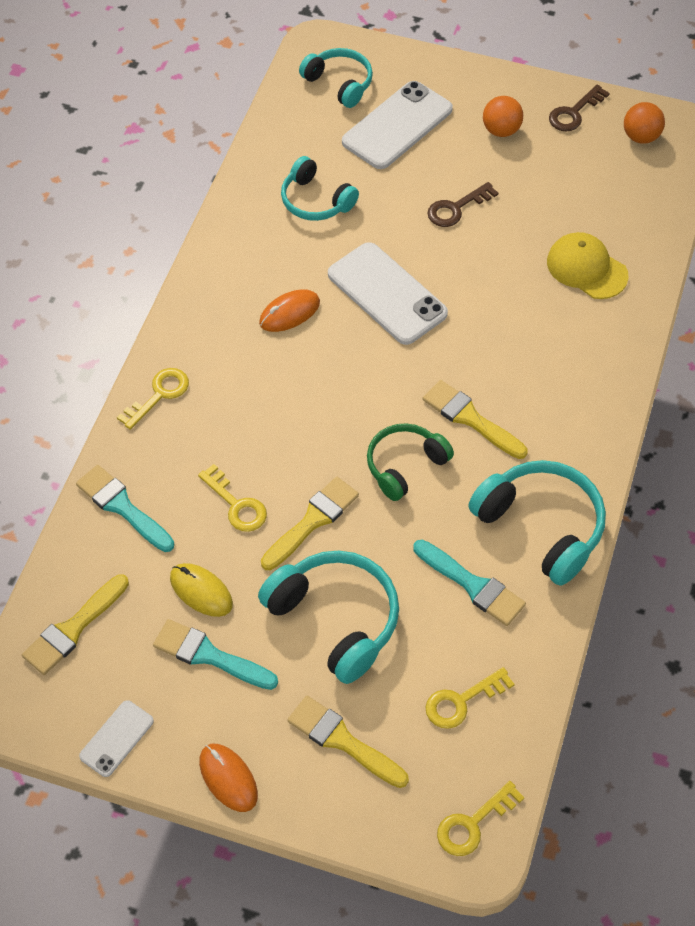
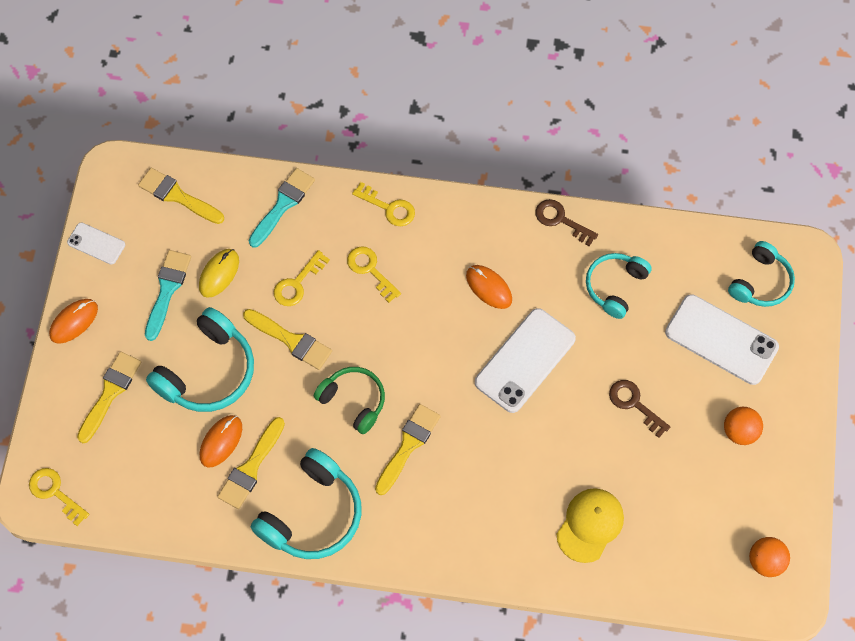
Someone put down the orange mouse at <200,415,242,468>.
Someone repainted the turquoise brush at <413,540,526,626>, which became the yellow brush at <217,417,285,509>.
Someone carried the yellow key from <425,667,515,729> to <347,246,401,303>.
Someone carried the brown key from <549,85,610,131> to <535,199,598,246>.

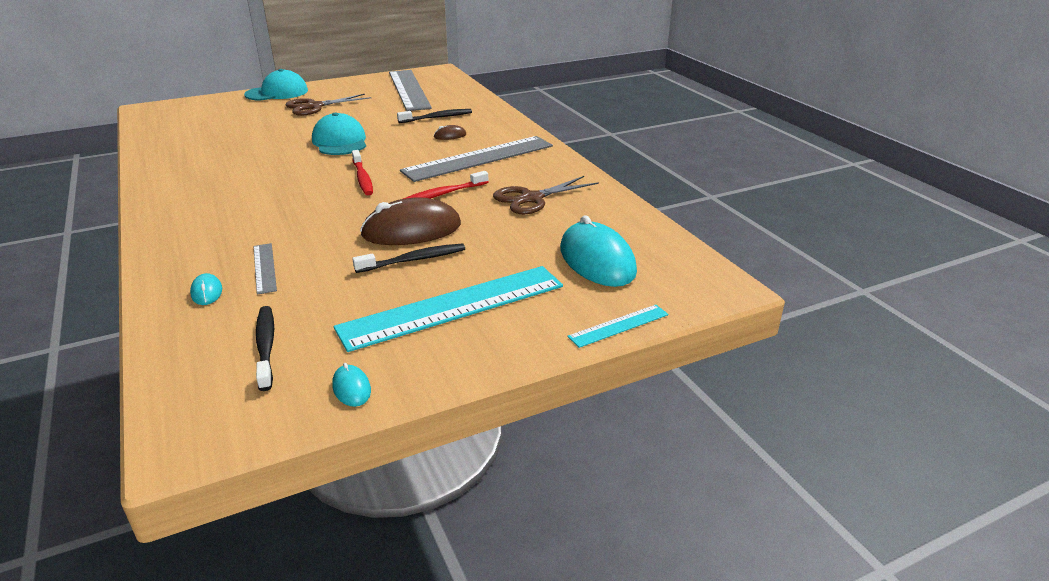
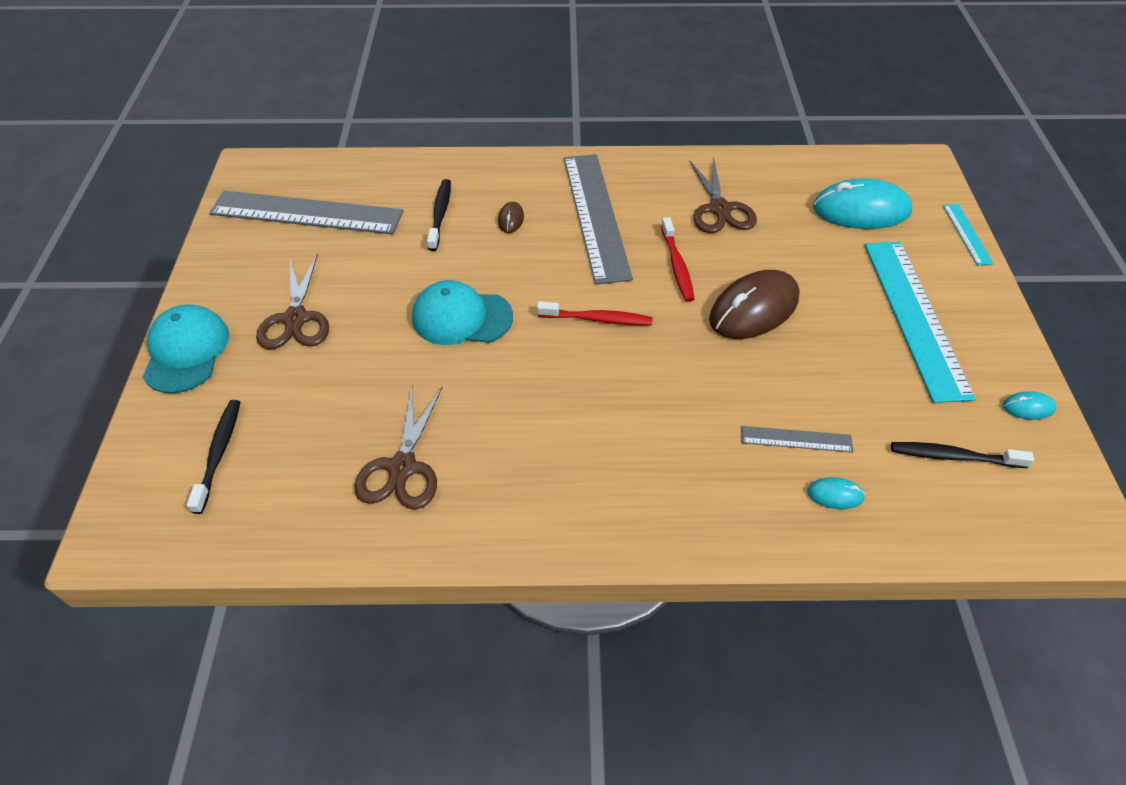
Someone carried the black toothbrush from <352,243,465,273> to <186,400,240,514>.
Someone put down the brown scissors at <355,386,442,509>.
Someone rotated the brown mouse at <360,197,461,245> by 45 degrees clockwise.

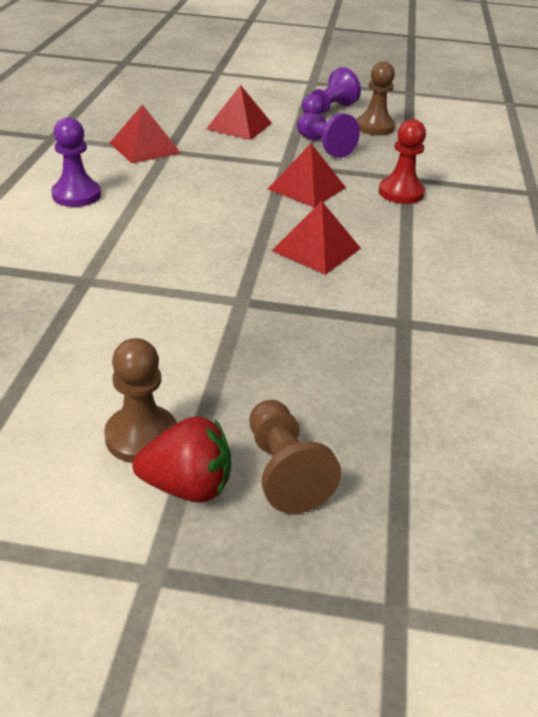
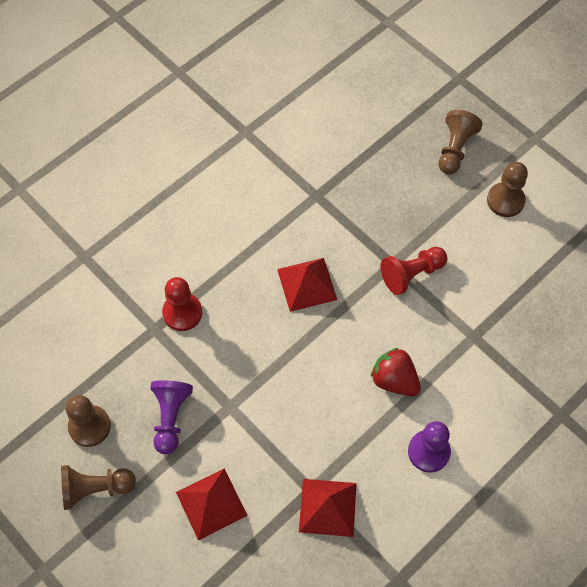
Someone repainted the purple pawn at <302,67,361,115>, which became the brown pawn at <61,465,136,510>.
Someone carried the red strawberry from <133,416,231,503> to <371,348,421,396>.
Someone put down the red pawn at <380,247,447,295>.
Someone took away the red pyramid at <268,143,346,208>.

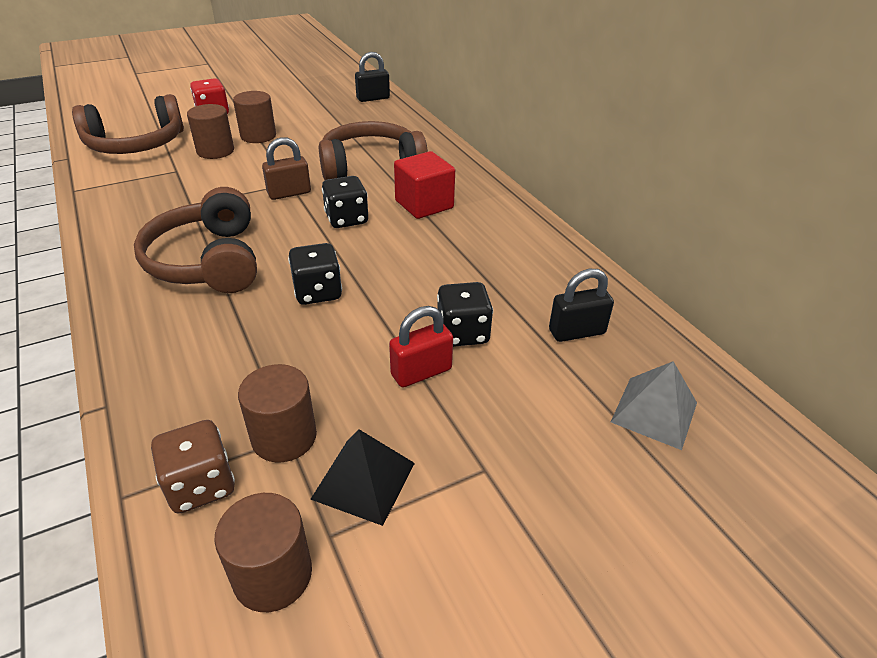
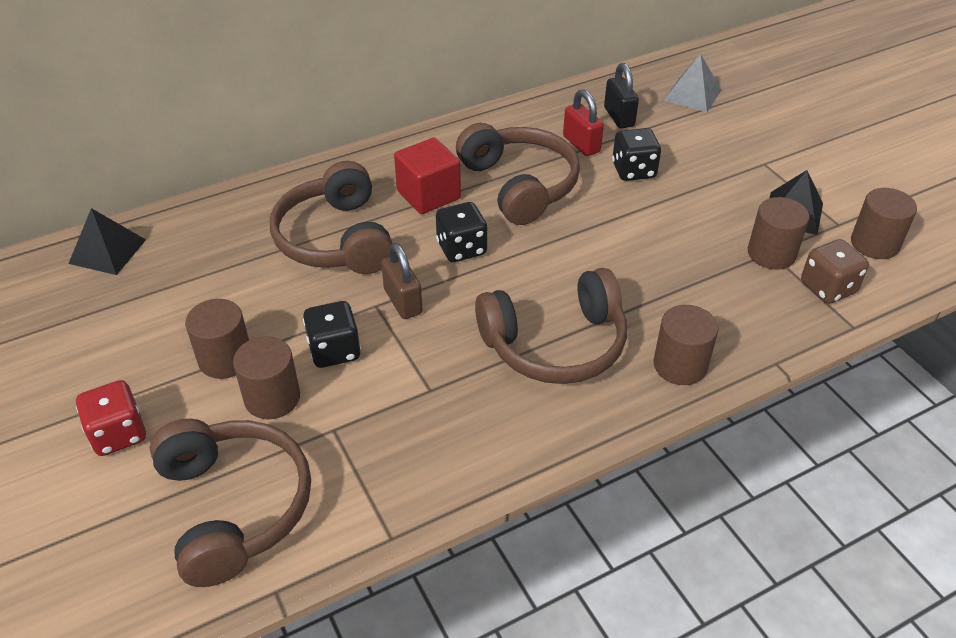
Someone swapped the black padlock at <355,52,390,102> for the black pyramid at <68,208,146,275>.
Someone carried the black dice from <288,243,342,305> to <303,301,361,368>.
Someone put down the brown headphones at <456,123,580,225>.
Someone carried the red padlock from <389,306,453,387> to <563,89,604,156>.
Someone put down the brown cylinder at <653,305,718,385>.

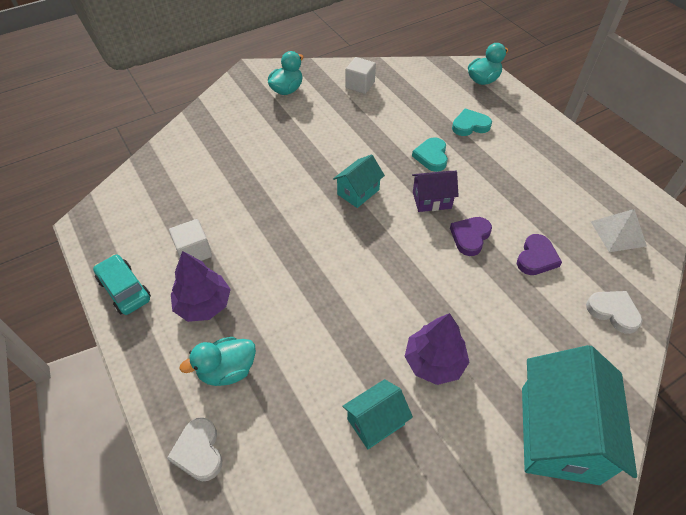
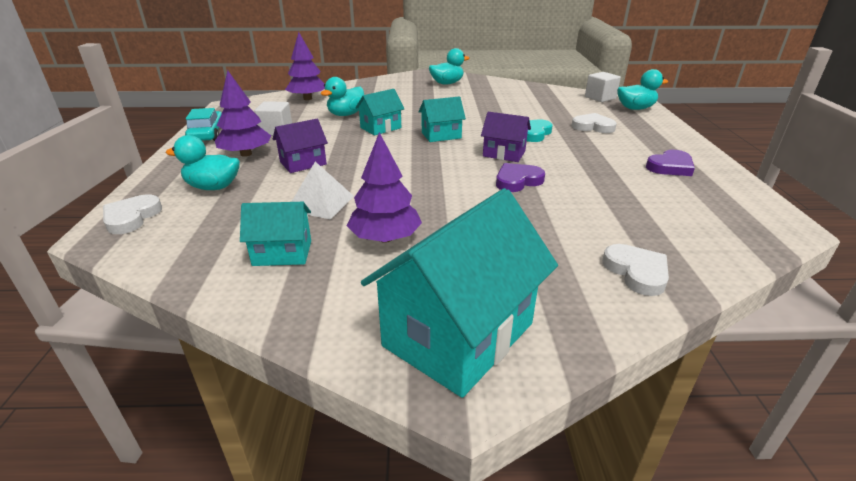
Someone put down the purple house at <273,119,328,173>.
Someone put down the purple tree at <285,32,325,100>.
Someone carried the white pyramid from <591,209,647,252> to <292,162,354,220>.
Someone put down the turquoise duck at <320,77,364,116>.
Someone put down the turquoise house at <355,89,404,135>.
Someone repainted the turquoise heart at <452,109,492,136>, which became the white heart at <571,113,617,133>.
Someone carried the white cube from <345,57,376,94> to <585,72,621,102>.
Someone carried the purple heart from <517,234,562,275> to <646,150,695,176>.

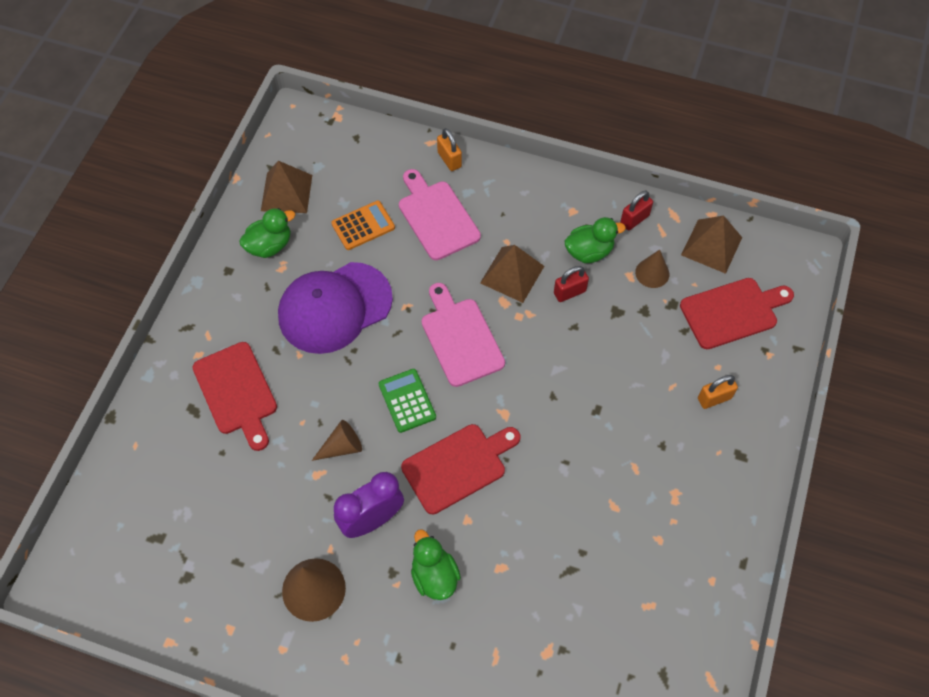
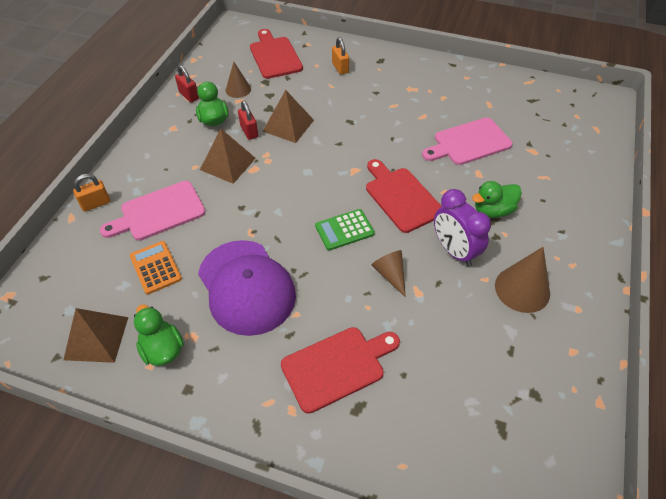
Someone carried the brown pyramid from <681,215,742,274> to <263,90,314,143>.
Someone carried the pink cutting board from <422,283,505,387> to <422,117,513,165>.

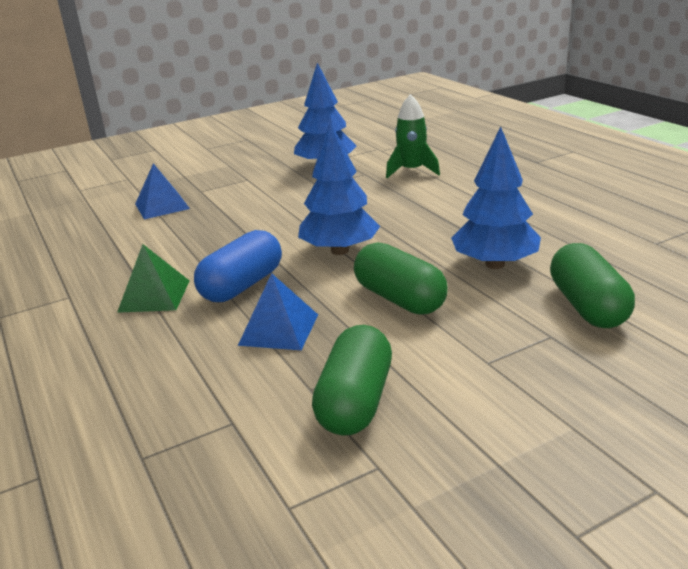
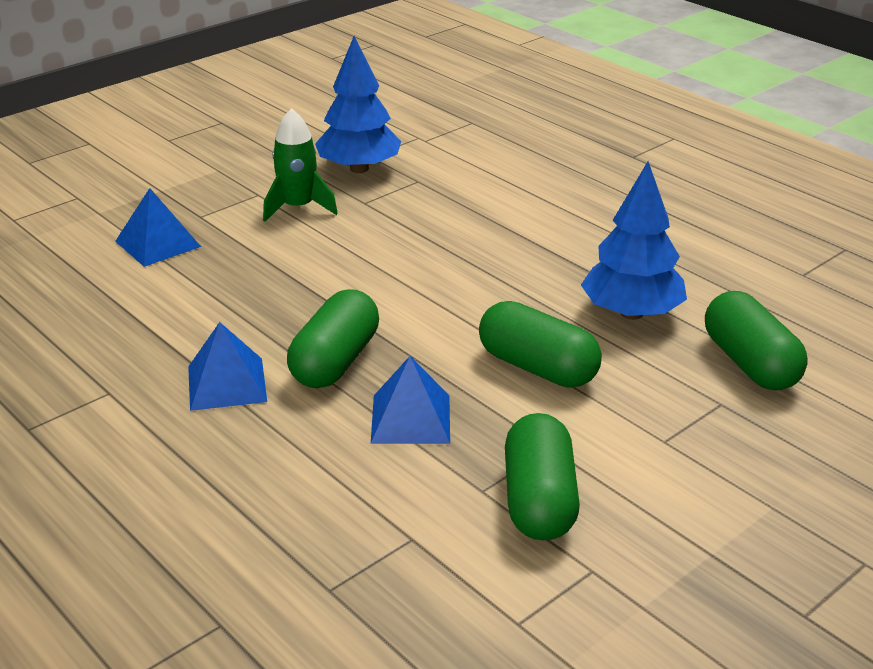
Someone repainted the green pyramid at <117,244,190,313>, which became the blue pyramid at <188,322,267,411>.
Someone carried the green rocket from <386,94,440,178> to <263,108,338,222>.
Someone repainted the blue capsule at <194,230,282,302>, which became the green capsule at <287,289,379,388>.
Someone took away the blue tree at <298,122,380,255>.

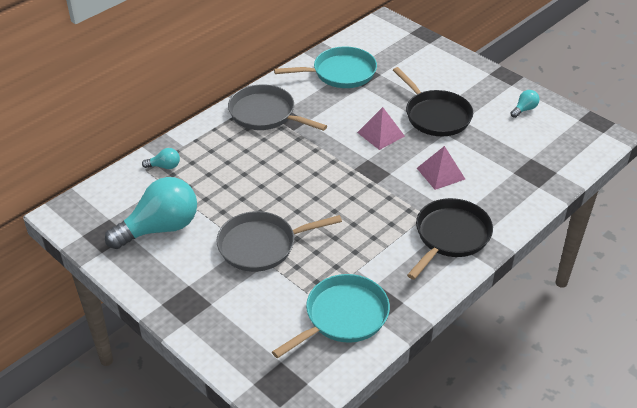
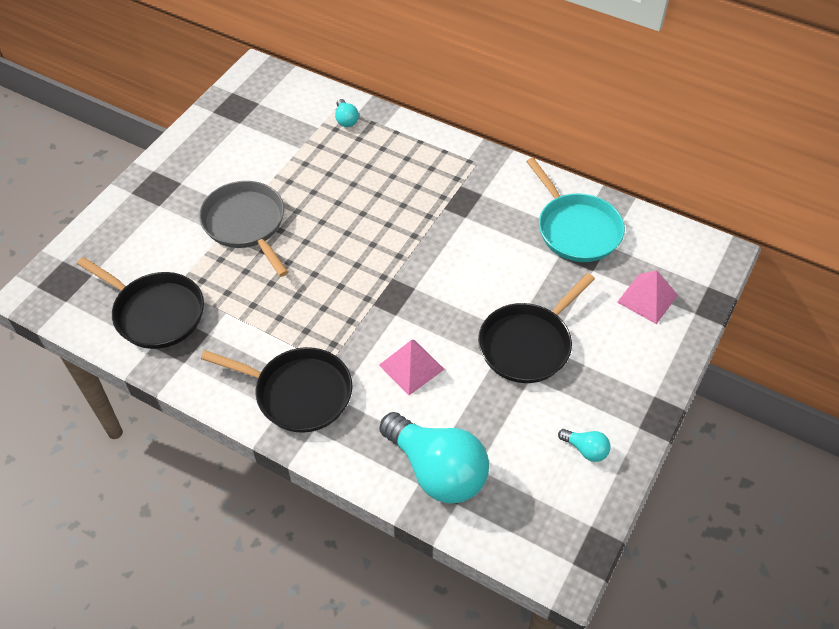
Someone repainted the turquoise pan at <272,274,390,358>, which became the black pan at <77,257,204,349>.
Someone carried the turquoise light bulb from <105,177,197,249> to <379,412,489,504>.
Someone carried the pink pyramid from <357,107,405,150> to <617,270,678,324>.
Someone took away the grey pan at <228,84,327,131>.

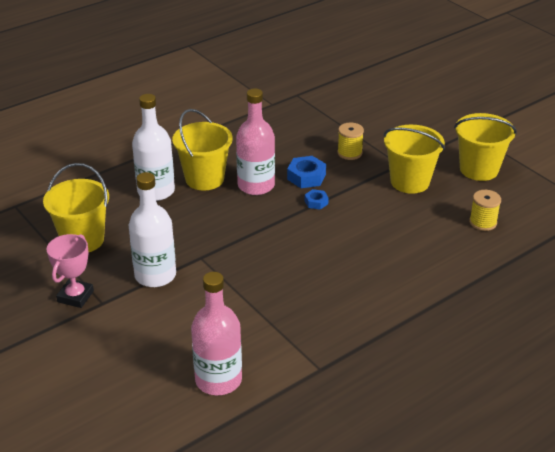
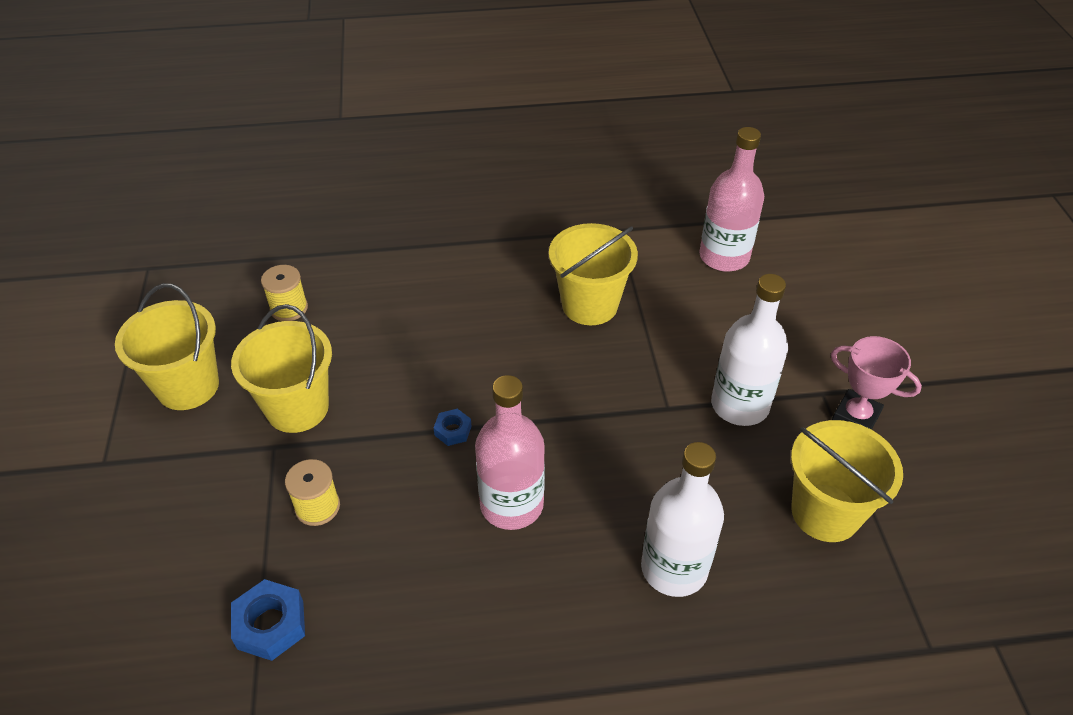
Someone carried the blue nut from <287,156,326,188> to <231,579,305,661>.
Someone carried the yellow bucket from <172,109,233,190> to <549,223,638,325>.
Someone rotated the pink trophy at <47,234,94,308> by 75 degrees clockwise.

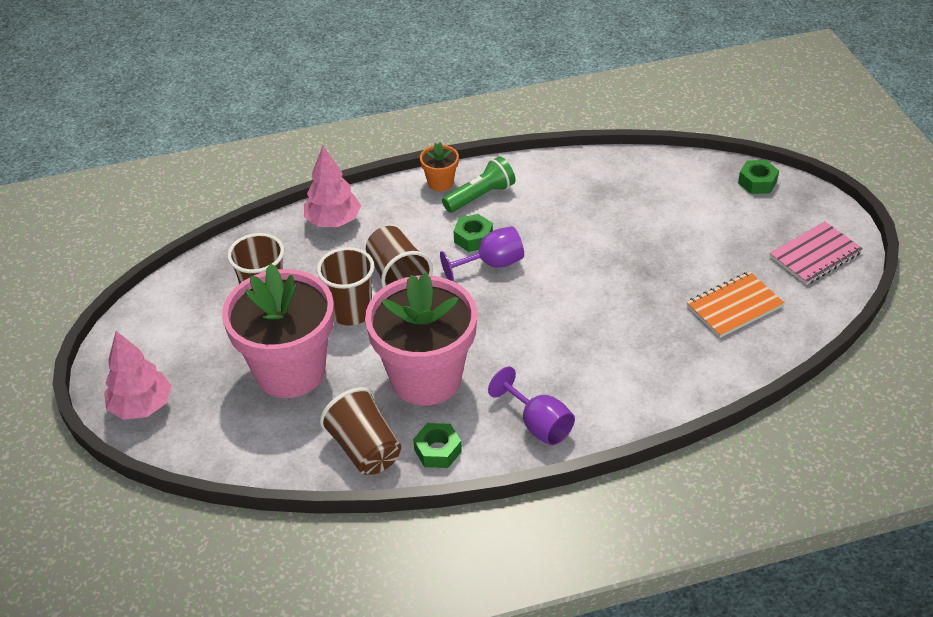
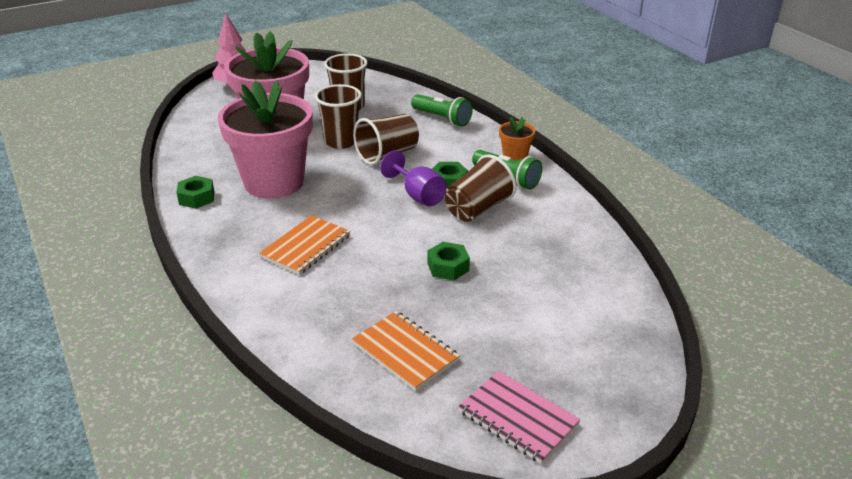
Someone put down the orange notebook at <259,215,351,275>.
Someone swapped the pink tree at <304,146,361,227> for the green flashlight at <411,94,473,127>.
Someone carried the green nut from <738,160,779,194> to <427,242,470,281>.
Someone carried the brown cup from <320,387,401,475> to <445,155,516,222>.
Someone took away the purple goblet at <488,366,575,446>.

